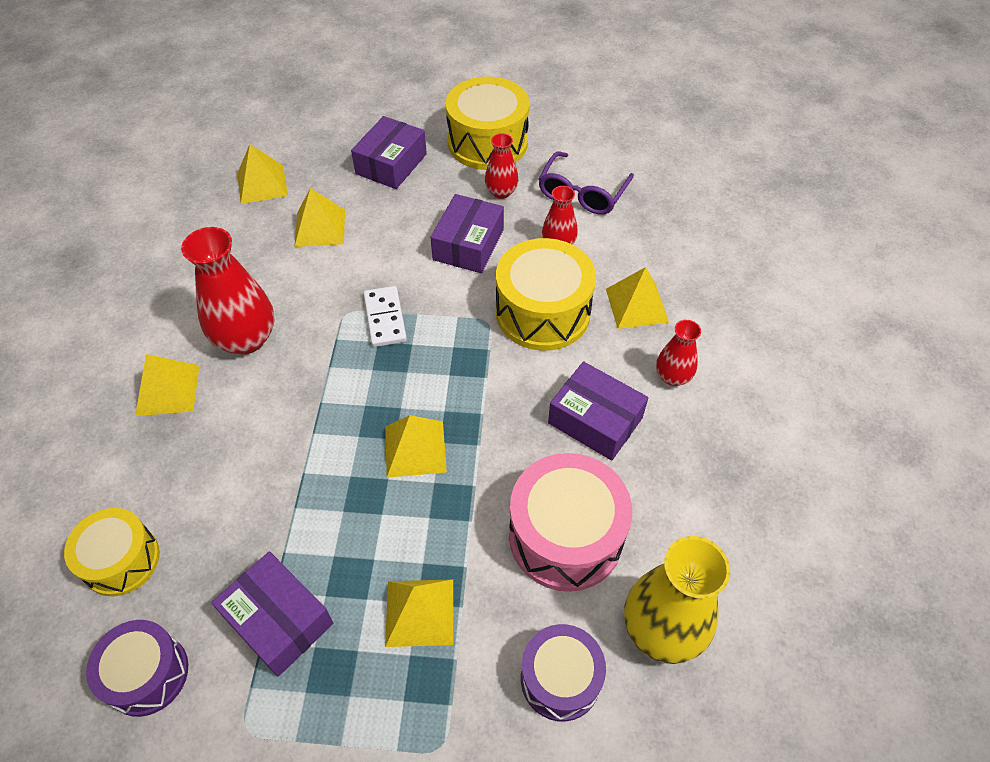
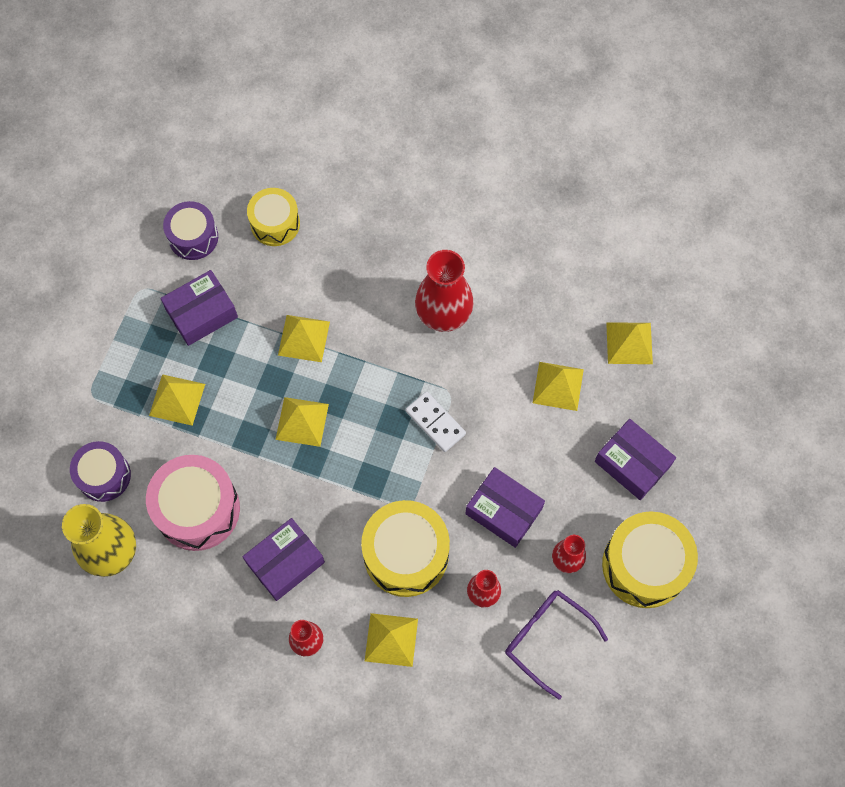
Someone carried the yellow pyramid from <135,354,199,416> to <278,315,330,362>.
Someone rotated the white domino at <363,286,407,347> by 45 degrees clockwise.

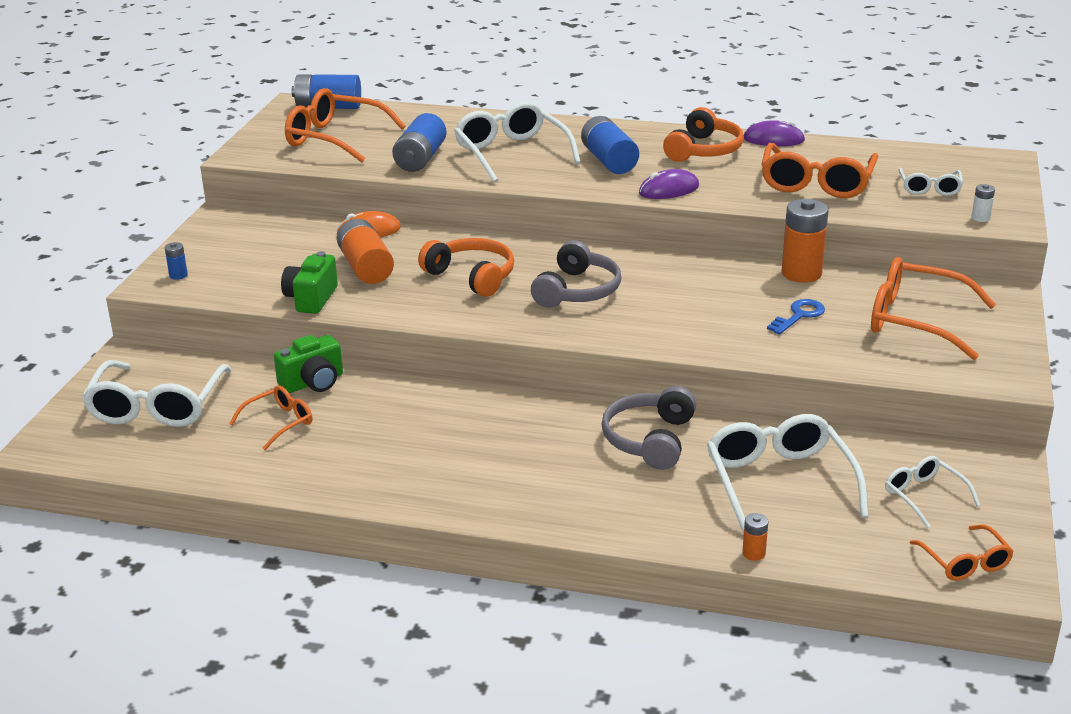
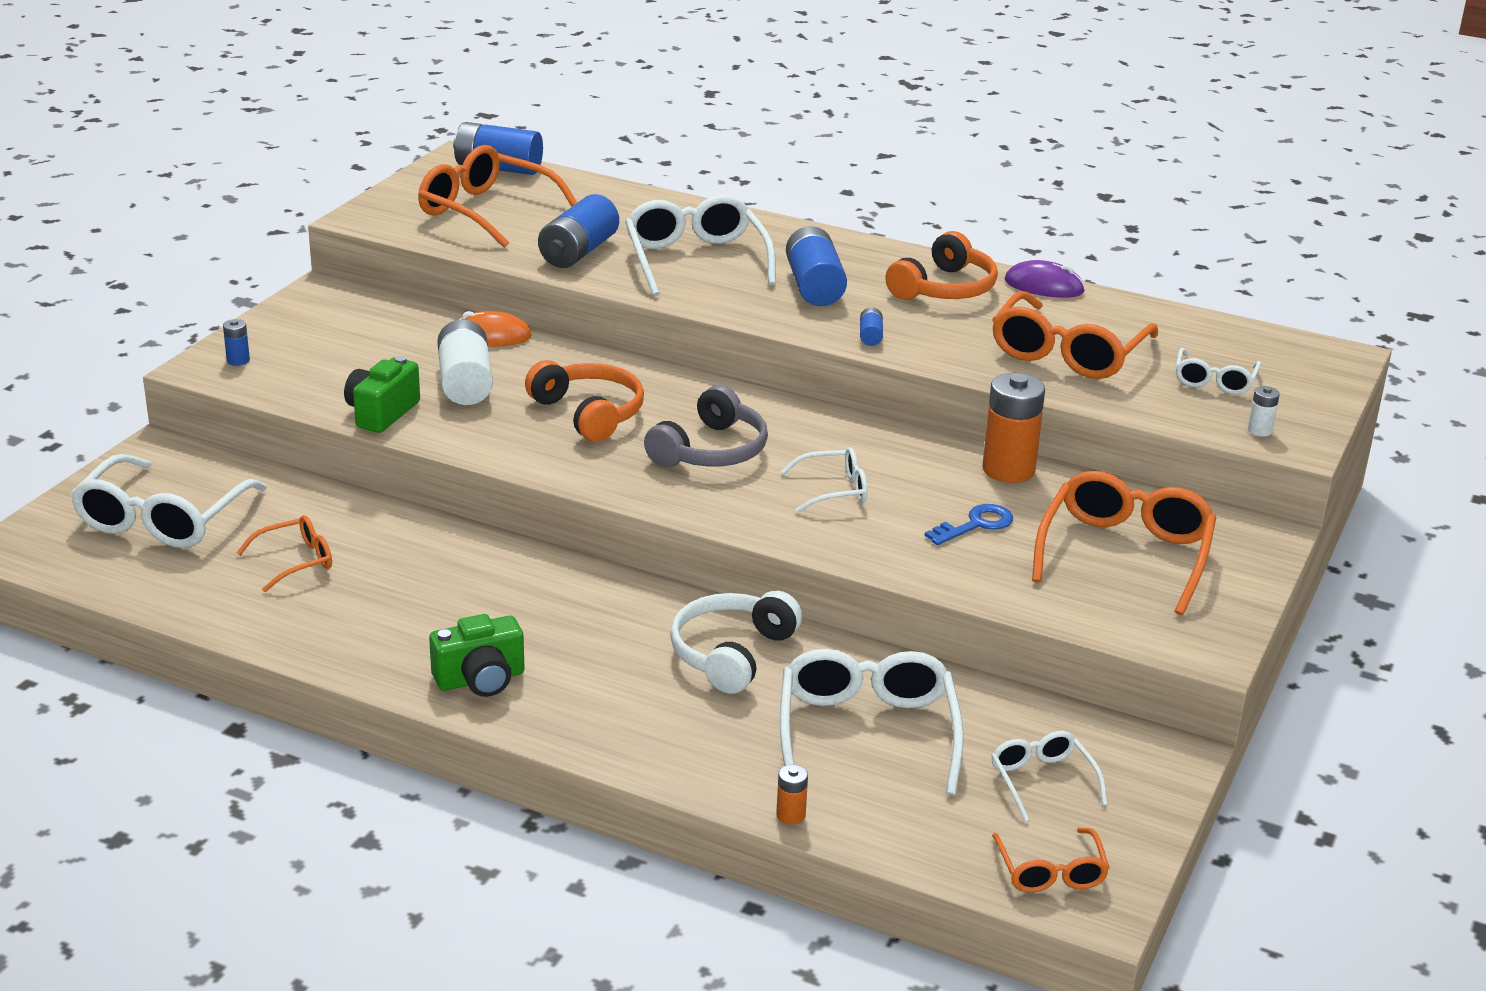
Someone carried the green camera from <274,335,343,393> to <429,614,525,697>.
Someone repainted the orange battery at <337,219,394,284>, which became the white battery at <437,319,493,405>.
Someone repainted the grey headphones at <601,386,696,470>, which became the white headphones at <670,591,802,694>.
Someone put down the white glasses at <780,447,867,513>.
Someone swapped the purple mouse at <639,169,699,199> for the blue battery at <860,307,883,346>.
Someone rotated the orange glasses at <871,257,996,360> by 75 degrees clockwise.

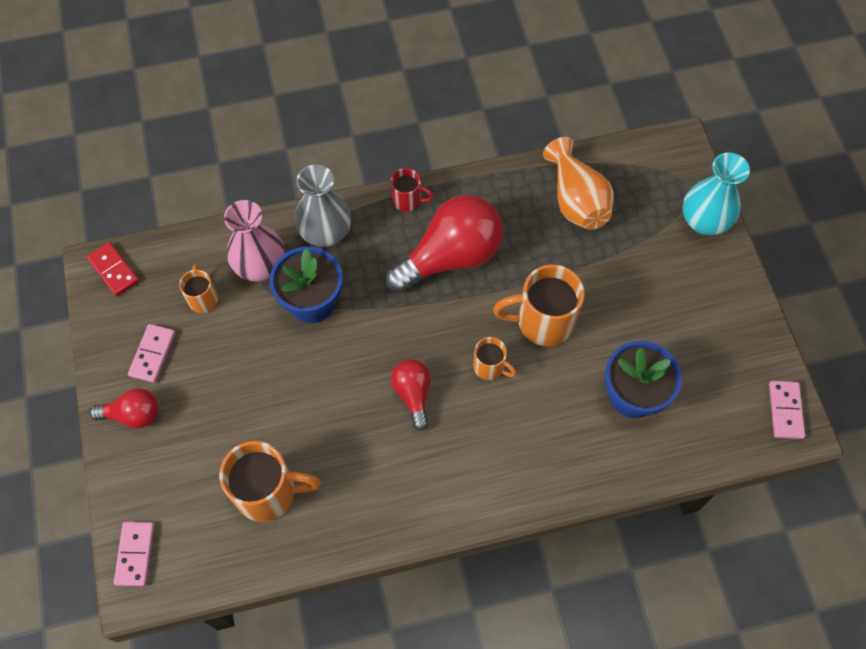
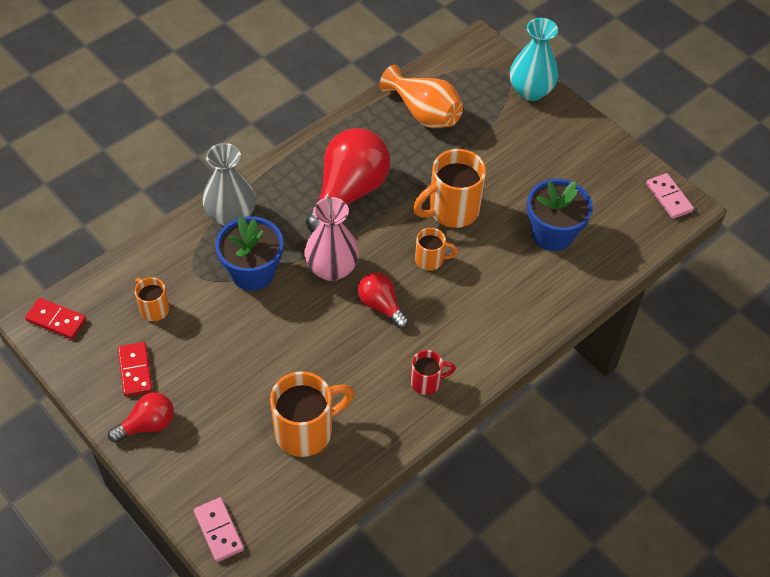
Someone repainted the pink domino at <128,324,175,383>, which became the red domino at <118,342,153,397>.
Someone carried the pink vase from <224,200,285,281> to <304,197,359,281>.
Someone carried the red mug from <390,168,434,212> to <410,350,456,395>.

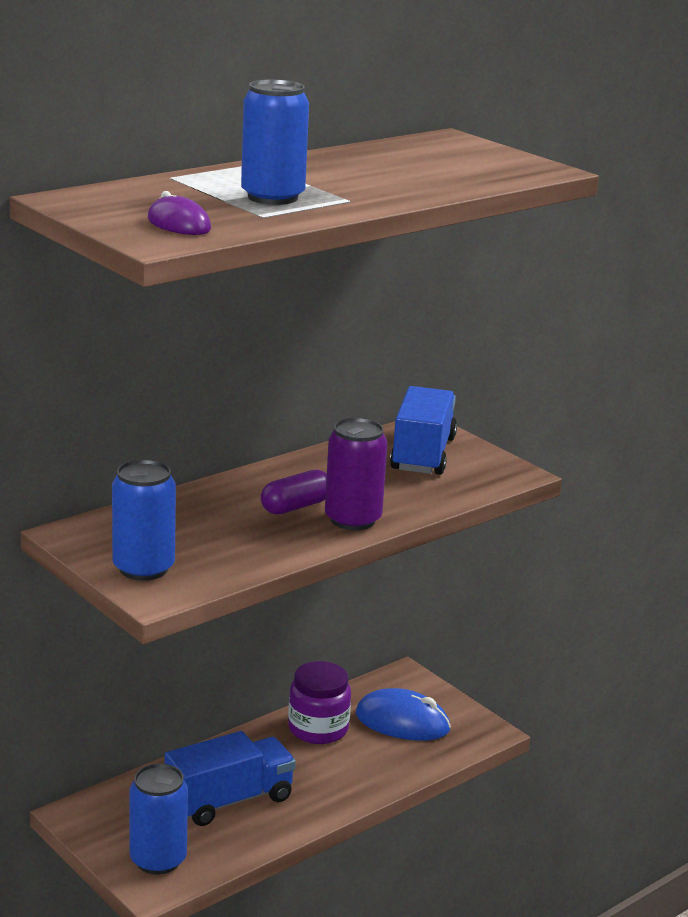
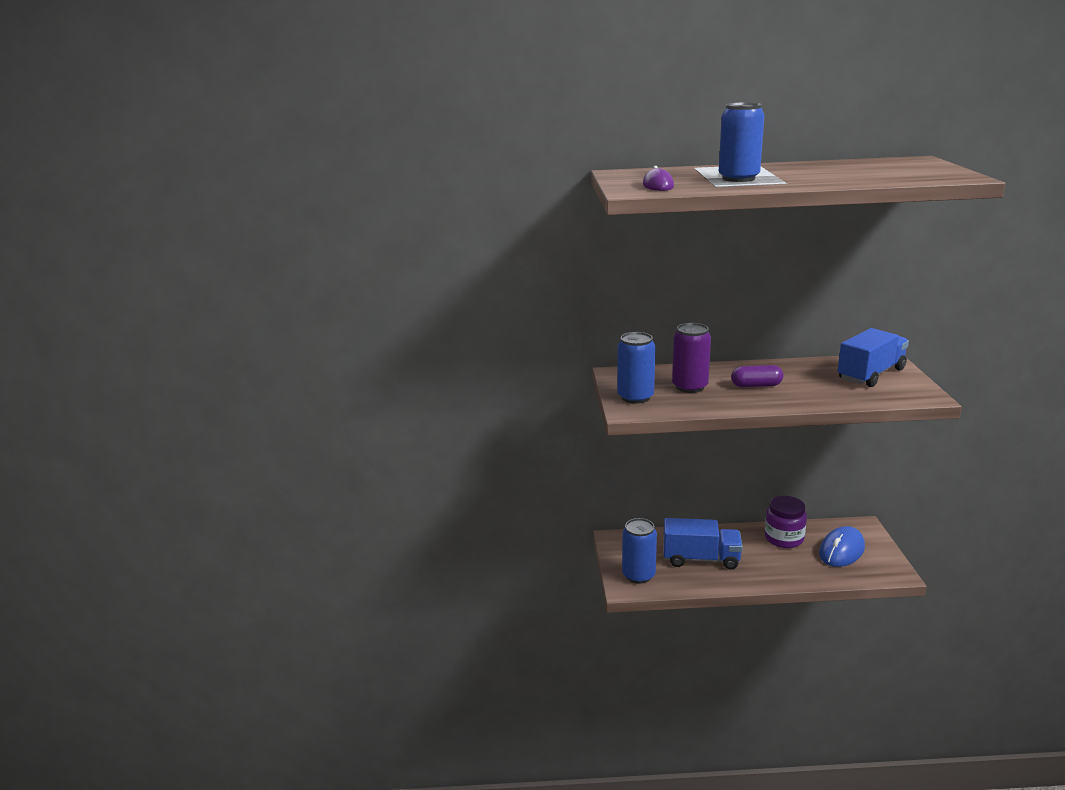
Someone carried the purple can from <325,418,387,530> to <672,323,711,393>.
Someone rotated the blue mouse at <356,688,451,741> by 75 degrees clockwise.

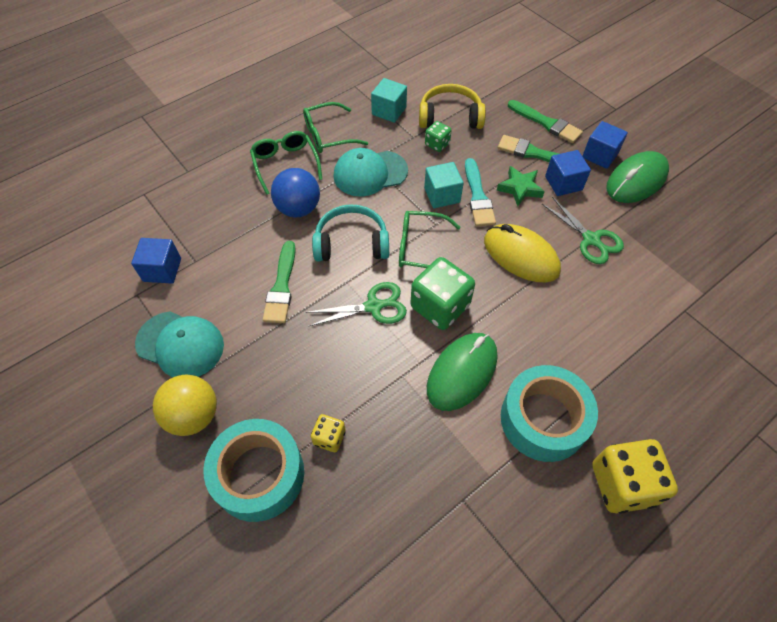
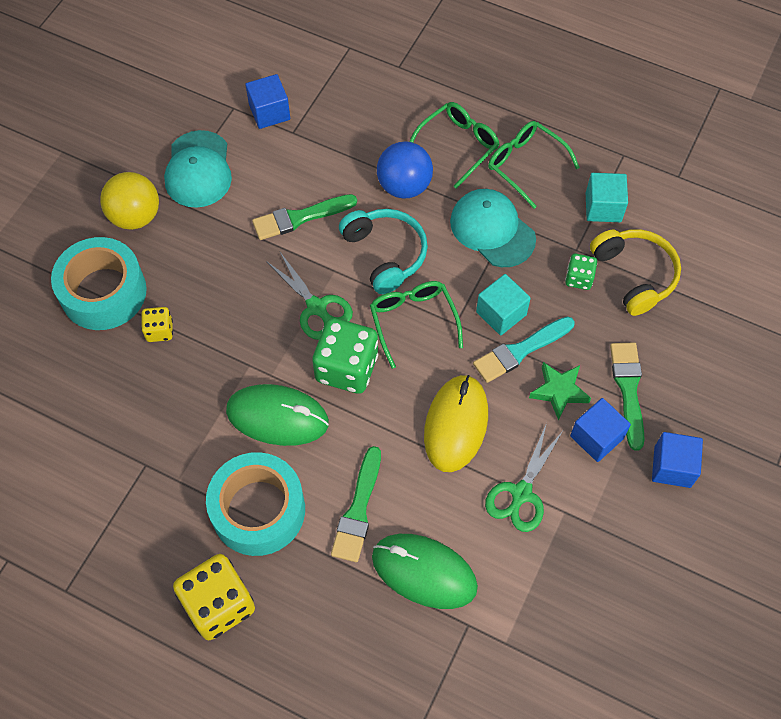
Someone carried the green brush from <508,100,583,143> to <331,446,381,562>.
Someone carried the green mouse from <606,151,669,203> to <372,534,478,609>.

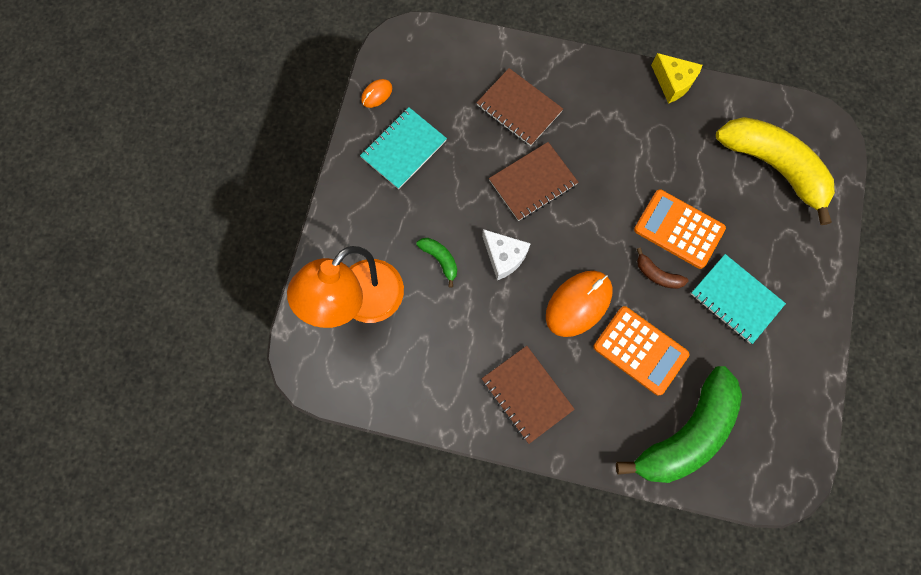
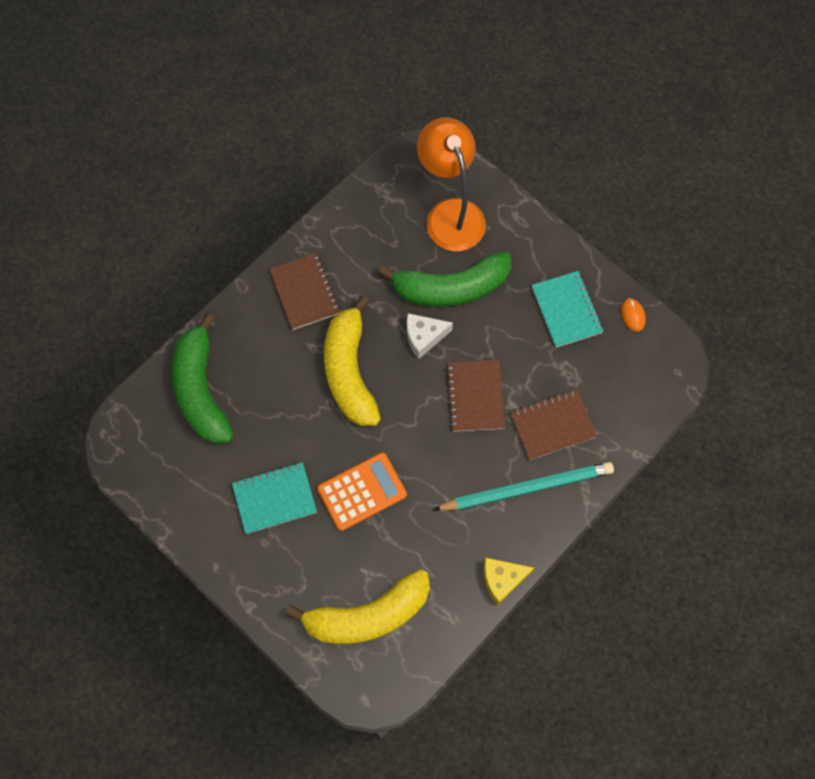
Someone rotated the brown notebook at <482,346,575,444> by 75 degrees clockwise.
Someone swapped the orange mouse at <546,271,613,337> for the yellow banana at <324,296,381,426>.
Someone scaled the green banana at <416,238,457,287> by 2.43.
Someone put down the turquoise pencil at <433,462,614,511>.
Someone took away the orange calculator at <594,306,689,395>.
Someone took away the brown banana at <637,248,689,289>.

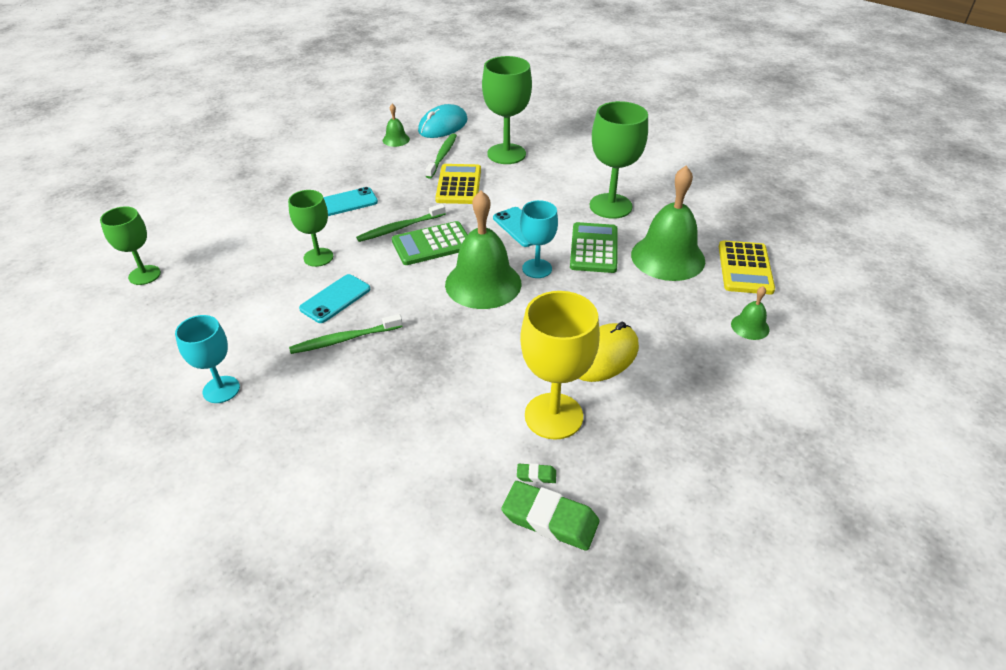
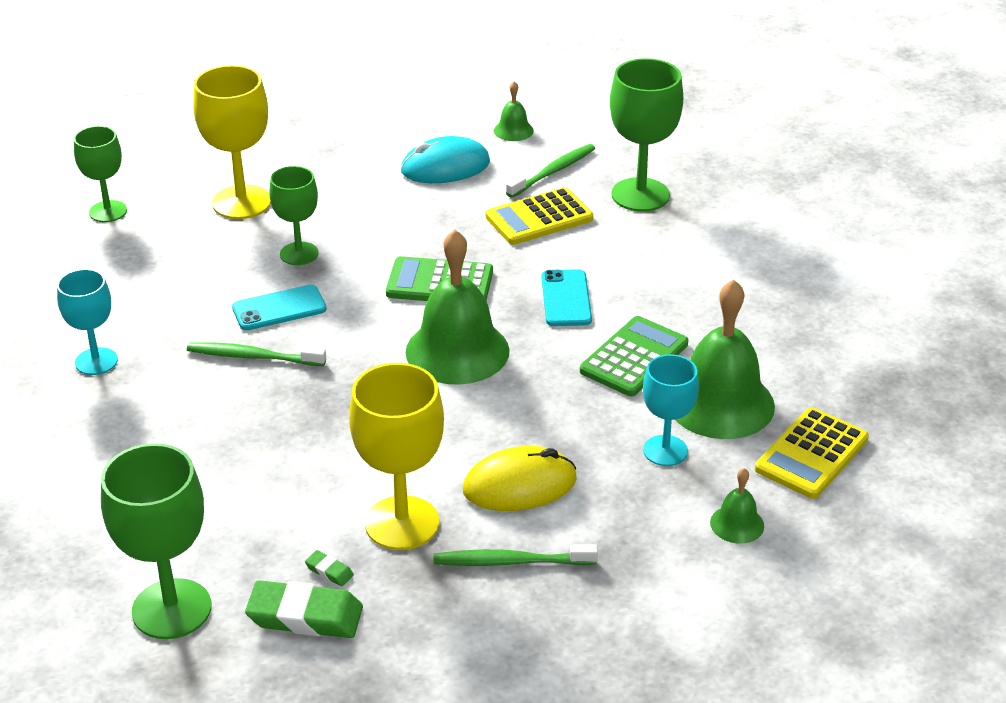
Someone carried the green goblet from <590,101,648,219> to <101,443,211,639>.
Someone put down the yellow goblet at <193,65,271,219>.
Someone rotated the green eraser at <501,481,599,551> by 45 degrees counterclockwise.
Someone carried the turquoise mouse from <418,104,468,138> to <401,136,490,183>.
Someone carried the green toothbrush from <356,204,446,242> to <434,545,598,566>.
Someone rotated the yellow calculator at <435,164,481,204> by 150 degrees counterclockwise.
Someone carried the turquoise goblet from <520,200,558,278> to <643,354,699,466>.
Someone took away the turquoise phone at <323,187,378,216>.

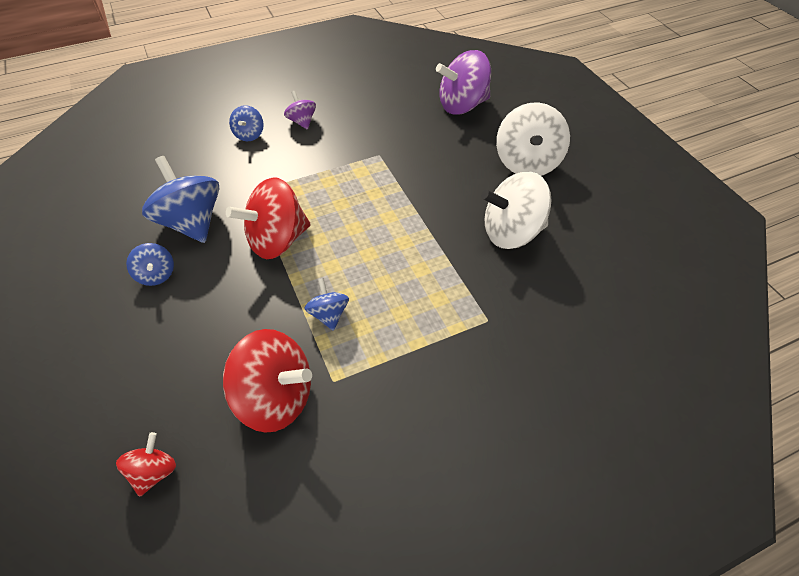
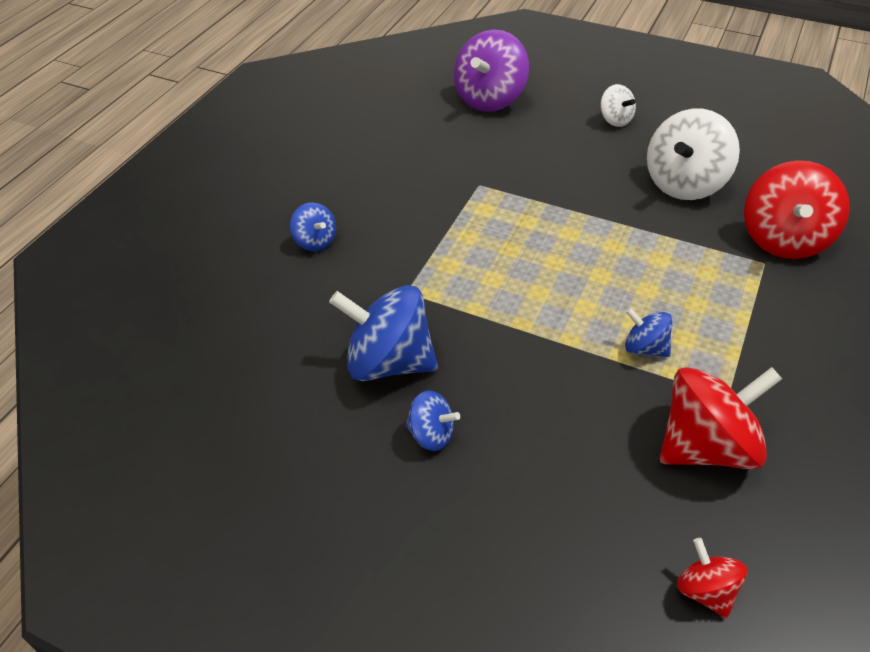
Someone scaled the white spinning top at <496,102,570,176> by 0.51.
Someone carried the red spinning top from <226,177,311,259> to <744,160,850,259>.
Someone took away the purple spinning top at <284,91,316,130>.

